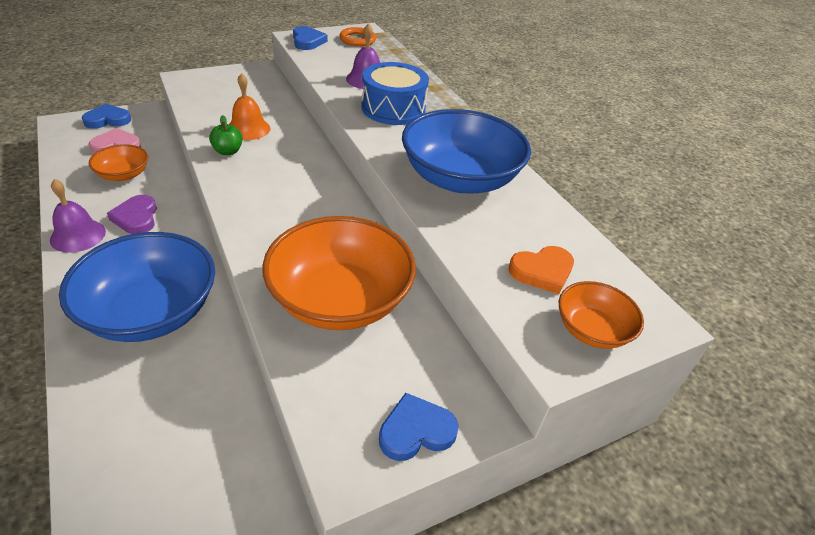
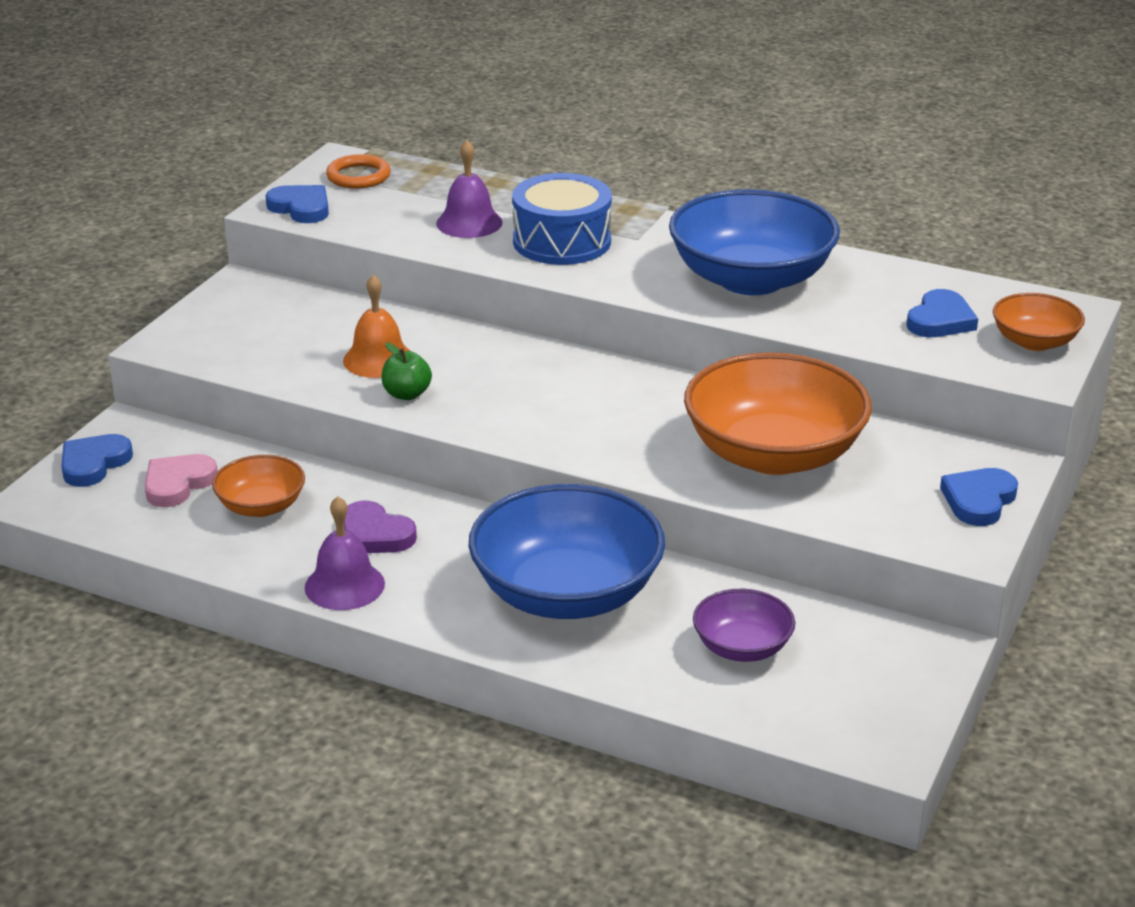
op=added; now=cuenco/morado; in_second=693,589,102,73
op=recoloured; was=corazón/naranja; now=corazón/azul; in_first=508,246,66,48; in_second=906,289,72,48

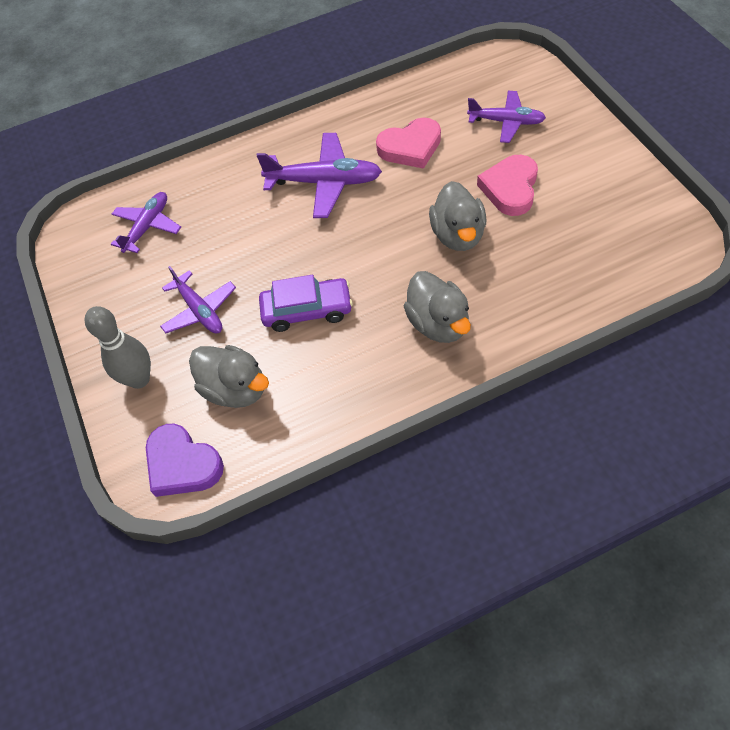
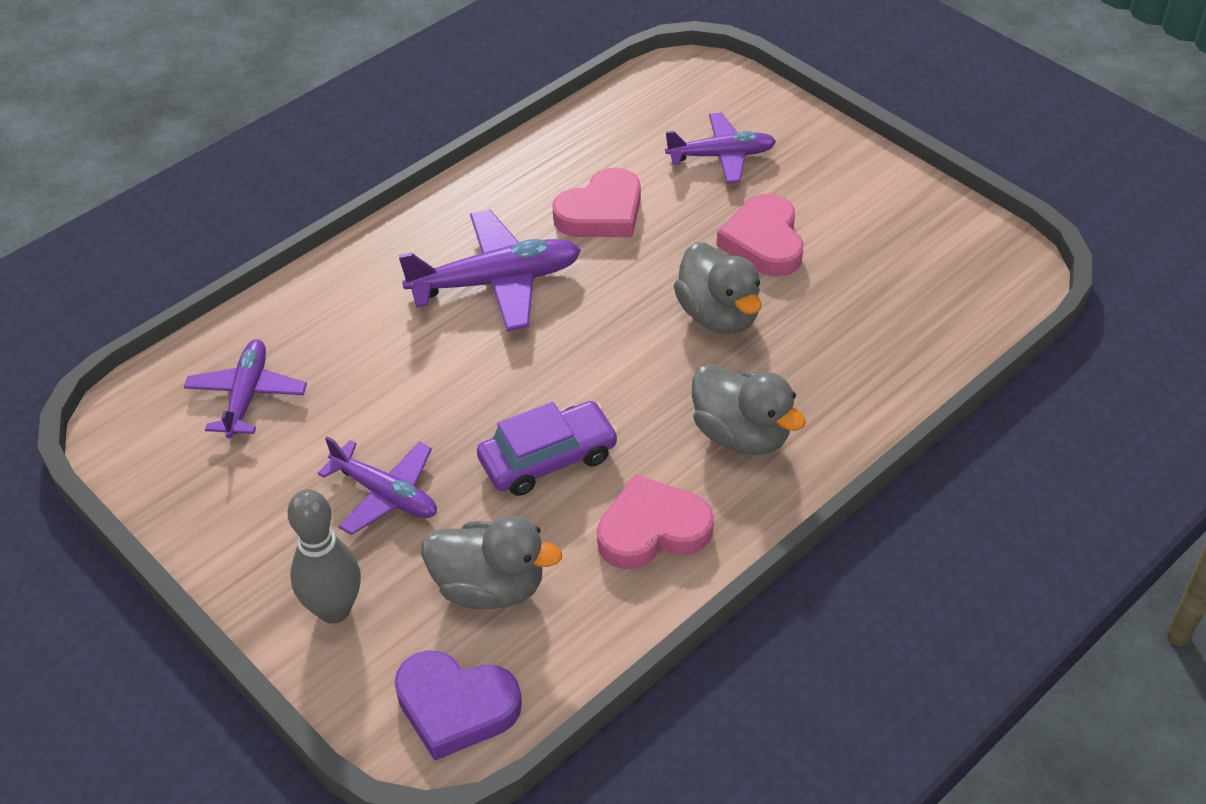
op=added; now=corazón/rosa; in_second=597,474,117,95

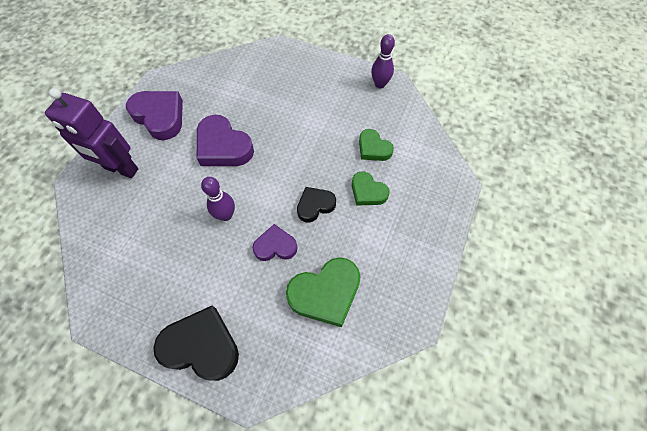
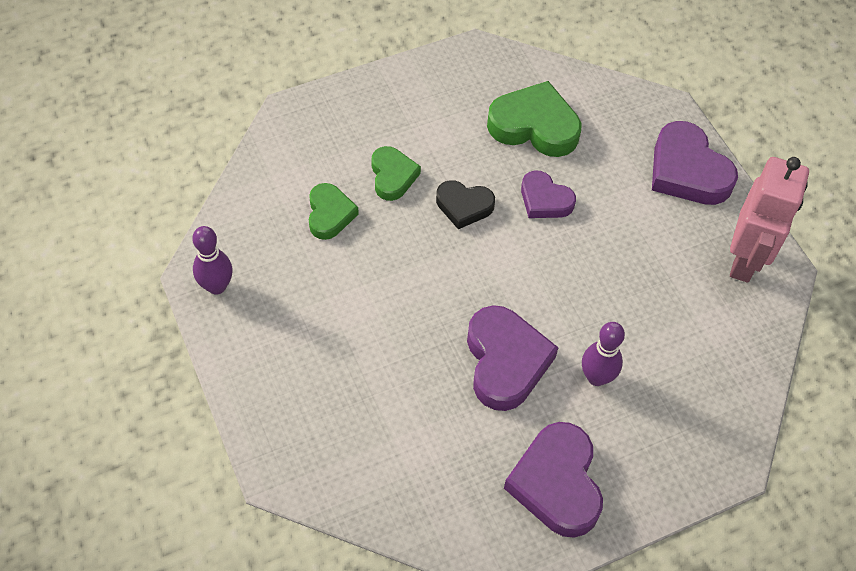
op=removed; was=robot/morado; in_first=45,88,93,90
op=added; now=robot/rosa; in_second=730,157,79,126
op=moved; was=bolo/morado; in_first=201,177,34,44; in_second=582,322,43,64
op=recoloured; was=corazón/negro; now=corazón/morado; in_first=153,306,86,75; in_second=652,121,86,84

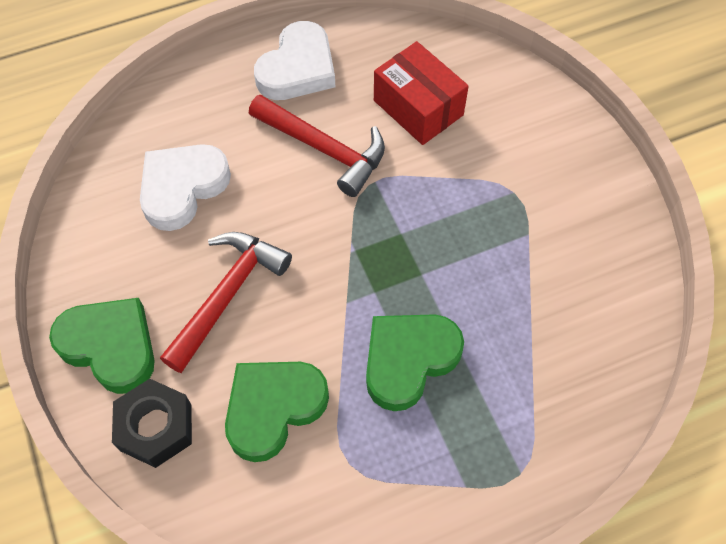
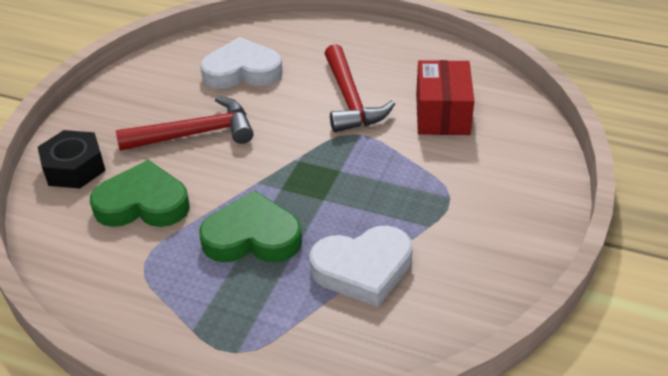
op=removed; was=corazón/verde; in_first=49,298,106,96
op=moved; was=corazón/blanco; in_first=254,21,81,79; in_second=310,226,103,81

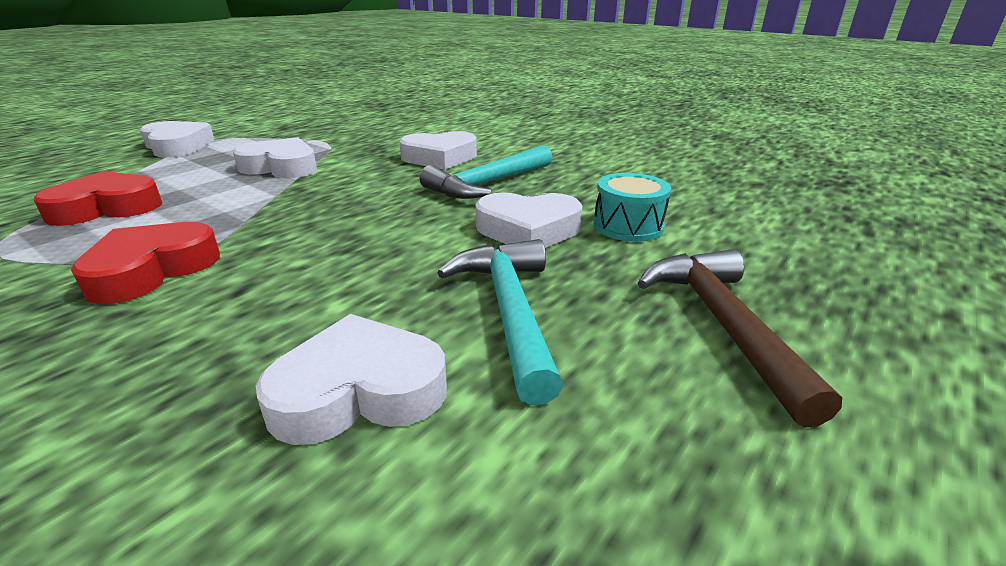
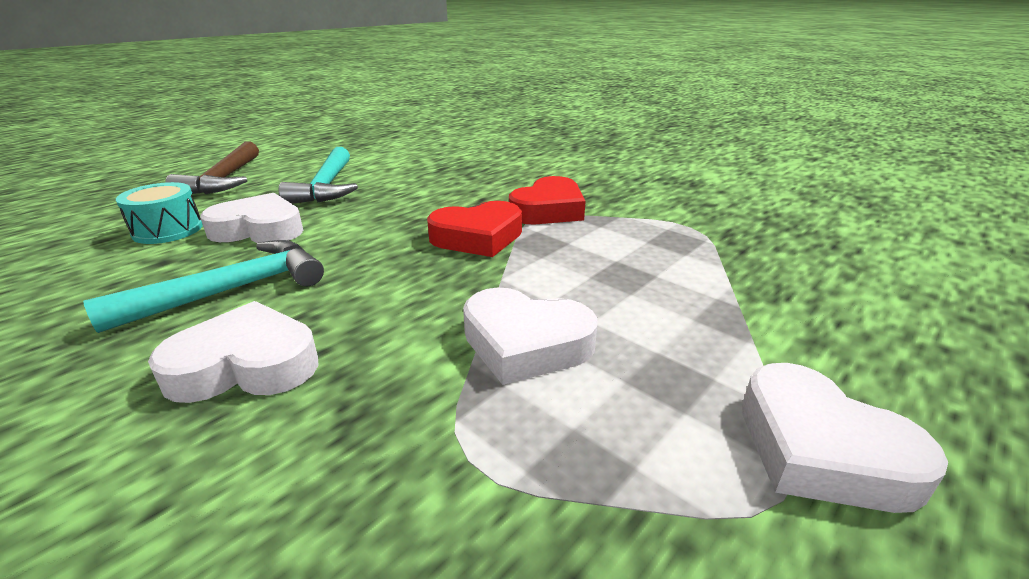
op=removed; was=corazón/blanco; in_first=256,314,191,131
op=moved; was=corazón/rojo; in_first=34,171,128,55; in_second=427,201,95,56

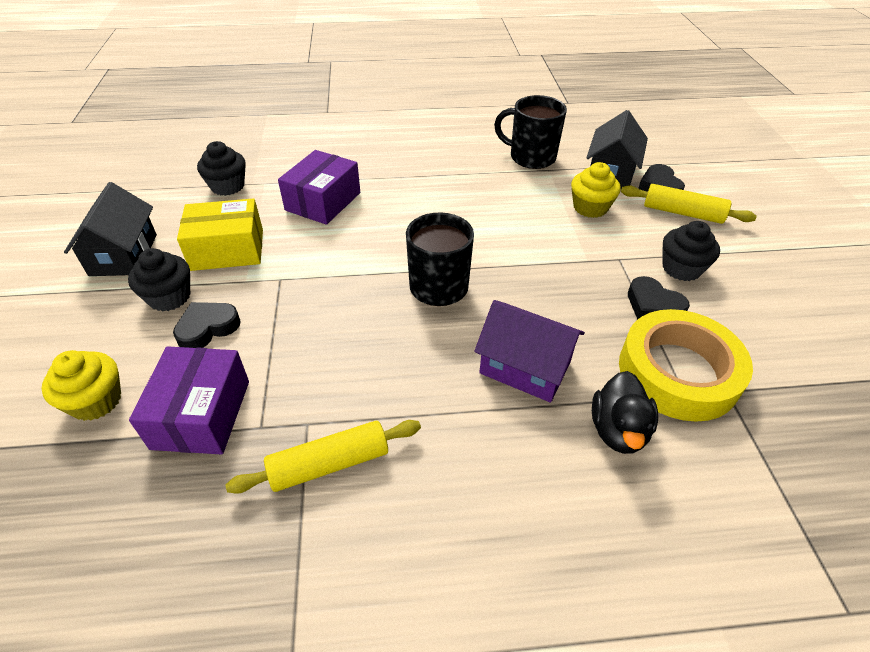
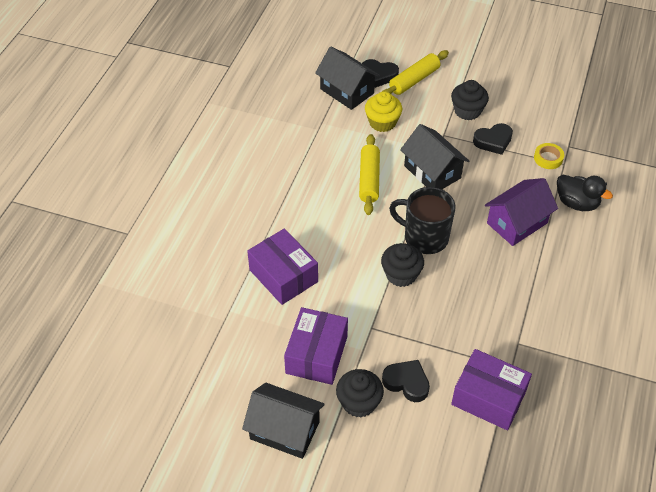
op=removed; was=magdalena/amarillo; in_first=42,350,79,71
op=removed; was=taza/negro; in_first=494,95,73,74
op=added; now=casa/negro; in_second=400,124,69,65
op=moved; was=magdalena/negro; in_first=197,141,49,55; in_second=381,243,43,44
op=moved; was=rodillo/amarillo; in_first=225,420,196,74; in_second=359,134,21,81
op=recoloured; was=caja/amarillo; now=caja/morado; in_first=177,198,86,73; in_second=284,307,64,78
op=turned; was=corazón/negro; in_first=173,302,68,46; in_second=382,360,48,42; clockwise=135
op=resized; was=cinta adhesiva/amarillo; in_first=619,309,134,113; in_second=534,143,30,26; ratio=0.4

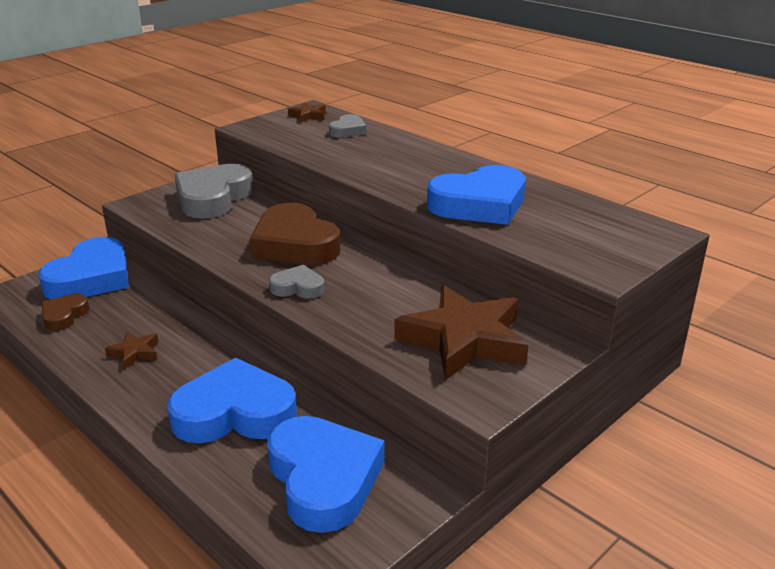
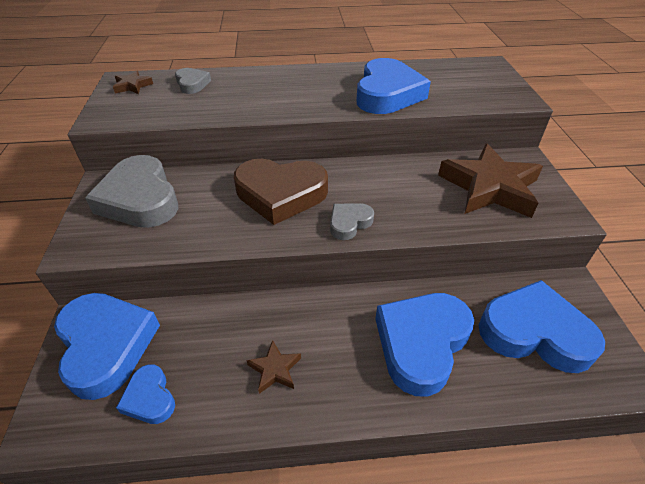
op=recoloured; was=corazón/marrón; now=corazón/azul; in_first=41,294,48,37; in_second=116,364,59,60

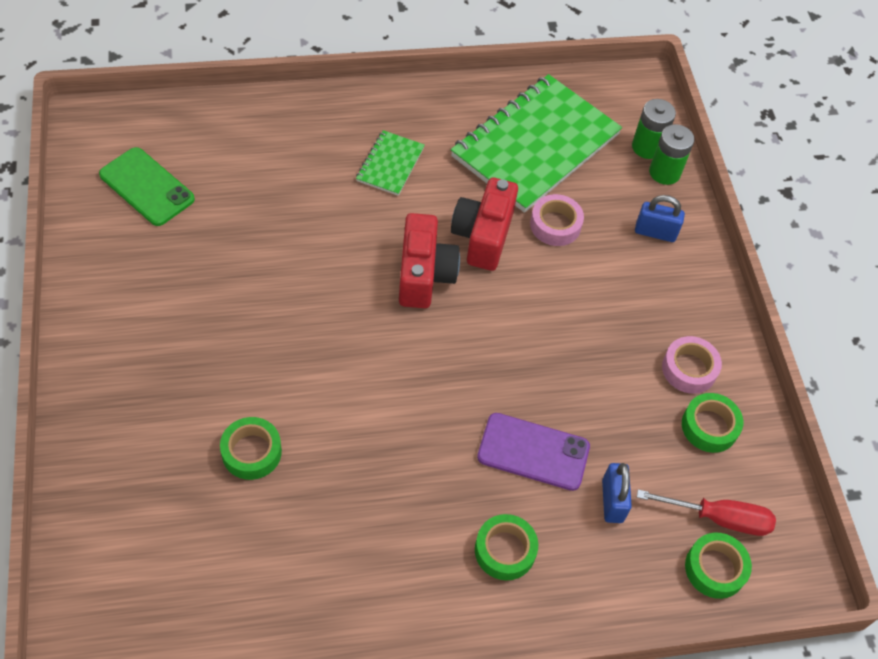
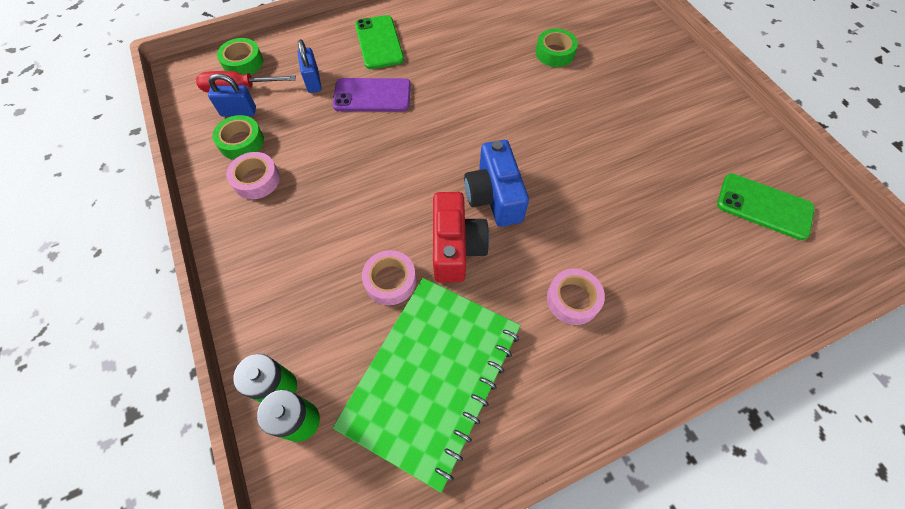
op=moved; was=candado/azul; in_first=635,195,50,47; in_second=208,73,48,44
op=replaced; was=cuaderno/verde; now=cinta adhesiva/rosa; in_first=356,130,69,66; in_second=547,268,58,57
op=replaced; was=cinta adhesiva/verde; now=móvil/verde; in_first=475,514,63,66; in_second=355,15,49,54
op=recoloured; was=cámara/rojo; now=cámara/azul; in_first=399,213,61,95; in_second=464,140,65,87

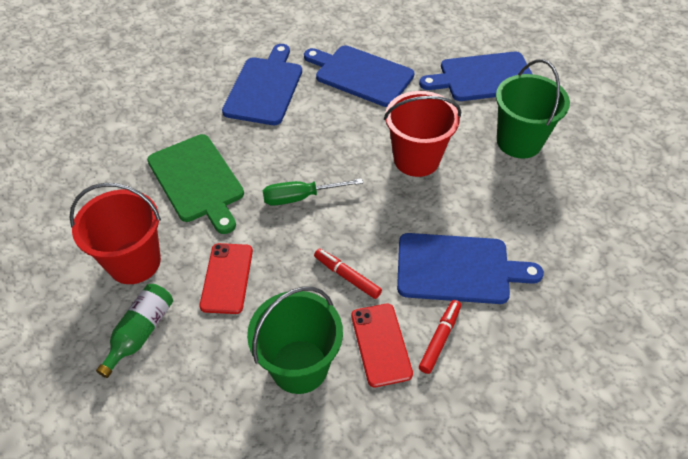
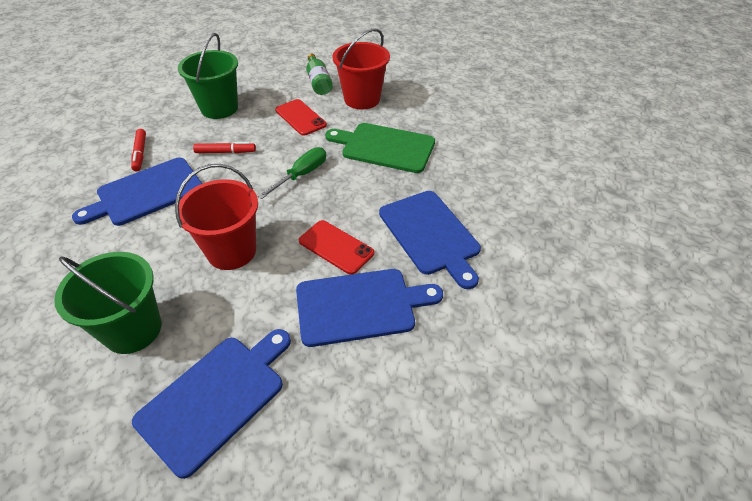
op=moved; was=móvil/rojo; in_first=351,304,62,83; in_second=299,220,75,55

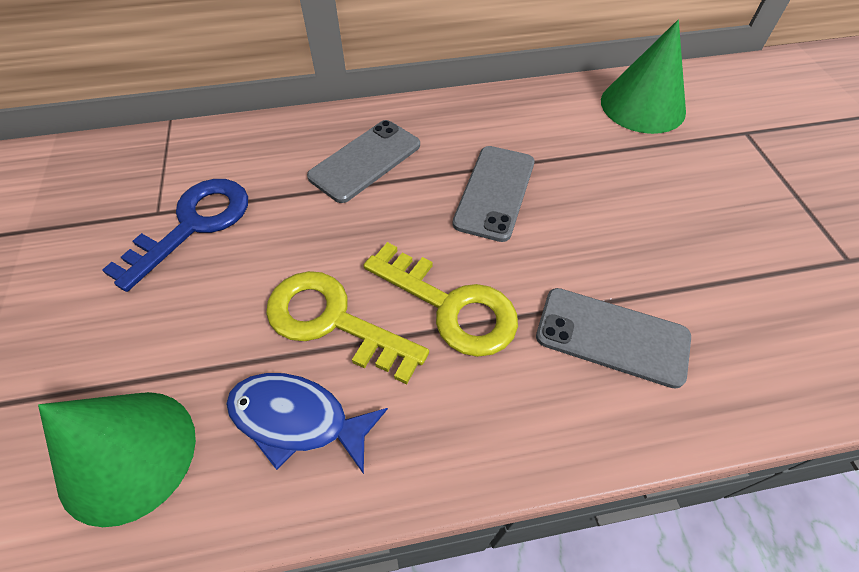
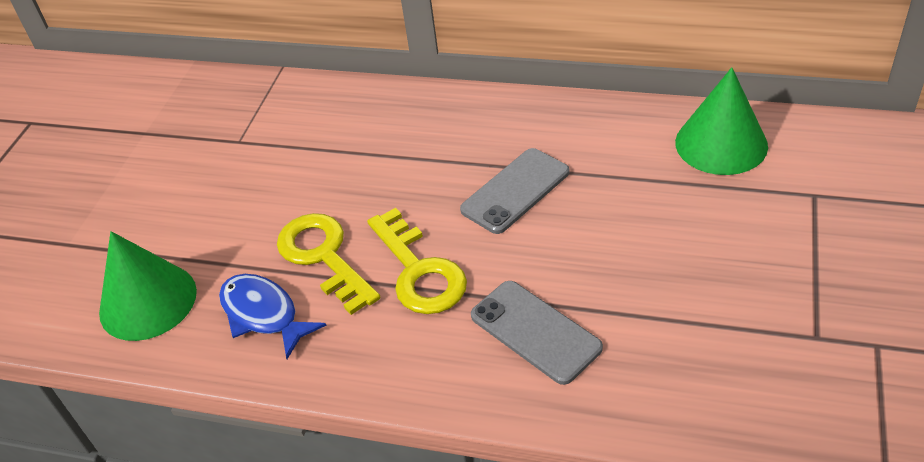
op=removed; was=llave/azul; in_first=102,179,146,113
op=removed; was=móvil/gris; in_first=307,120,113,83

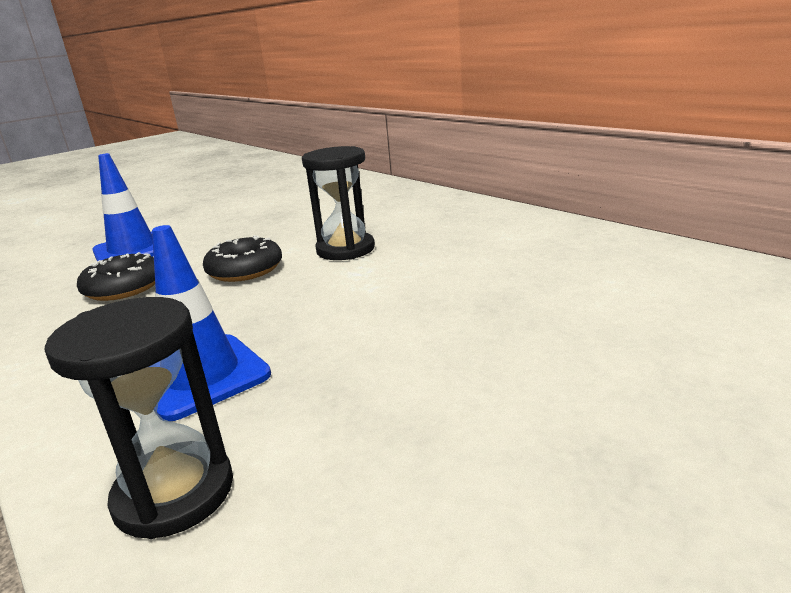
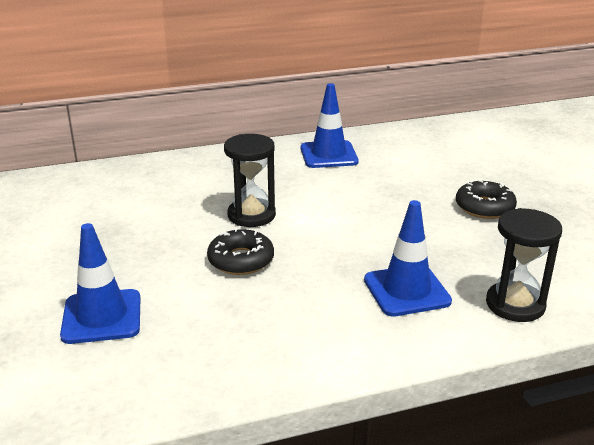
op=added; now=cono de tráfico/azul; in_second=301,83,58,85
op=moved; was=rosquilla/negro; in_first=77,252,78,49; in_second=456,180,61,39

